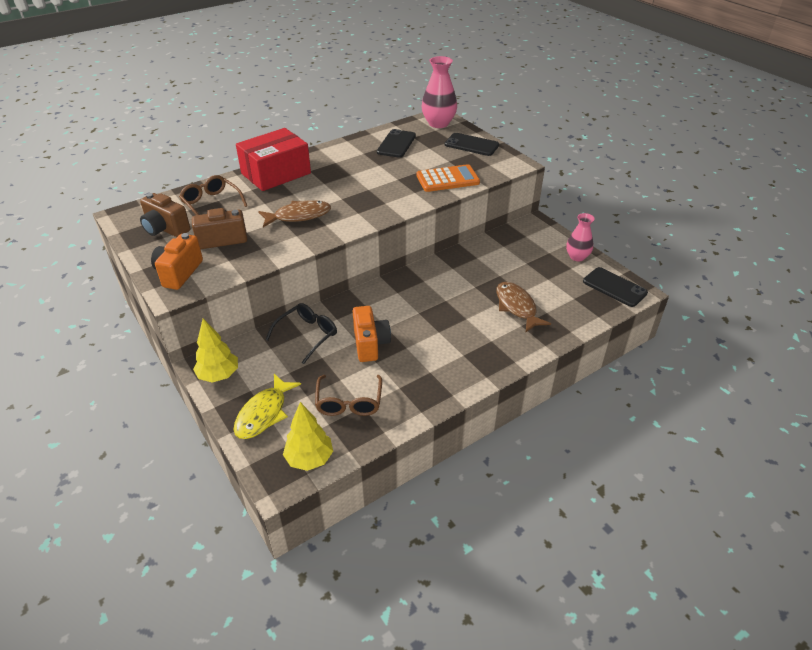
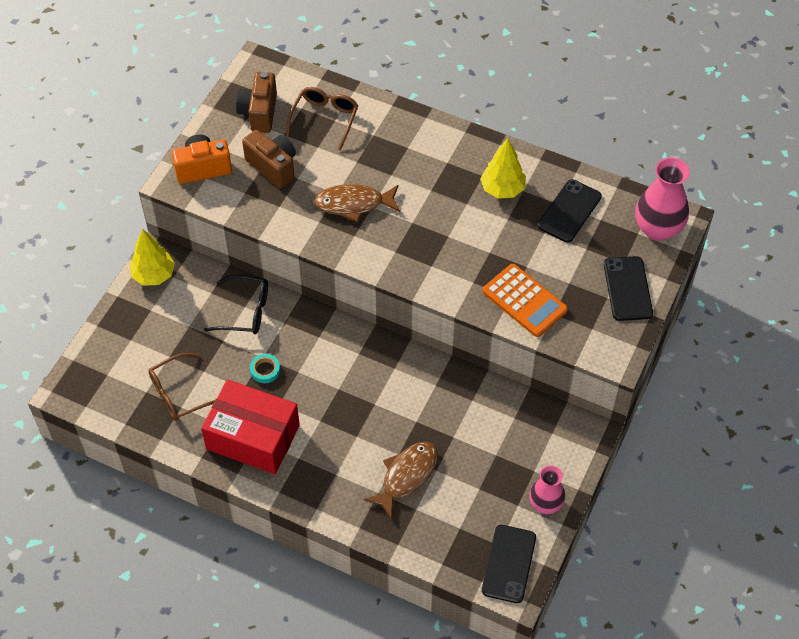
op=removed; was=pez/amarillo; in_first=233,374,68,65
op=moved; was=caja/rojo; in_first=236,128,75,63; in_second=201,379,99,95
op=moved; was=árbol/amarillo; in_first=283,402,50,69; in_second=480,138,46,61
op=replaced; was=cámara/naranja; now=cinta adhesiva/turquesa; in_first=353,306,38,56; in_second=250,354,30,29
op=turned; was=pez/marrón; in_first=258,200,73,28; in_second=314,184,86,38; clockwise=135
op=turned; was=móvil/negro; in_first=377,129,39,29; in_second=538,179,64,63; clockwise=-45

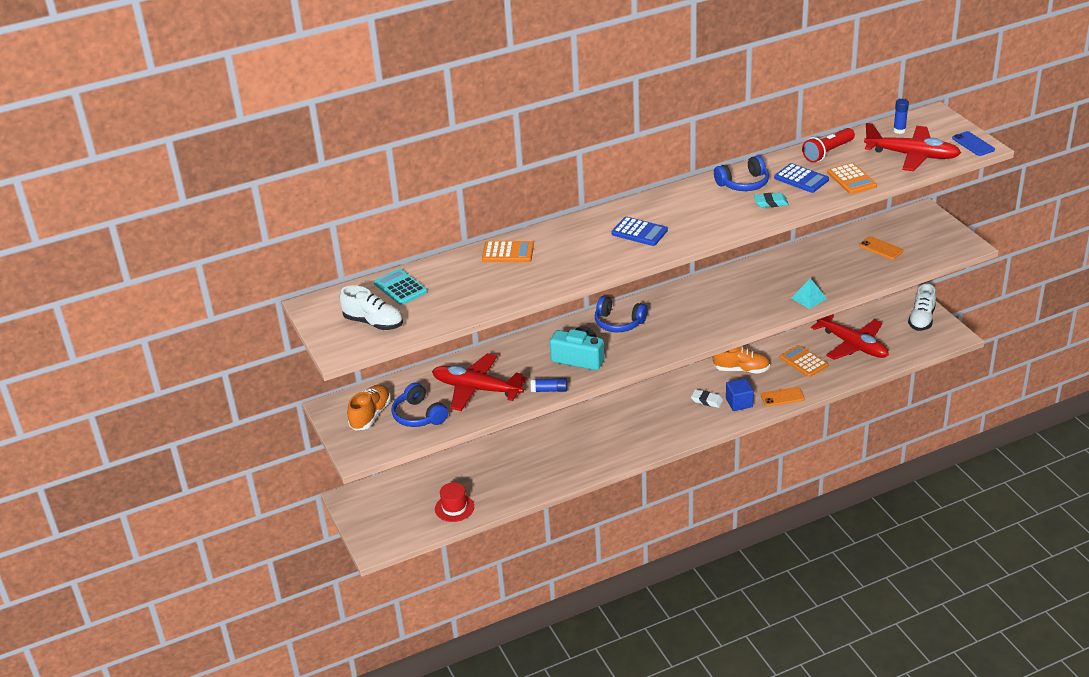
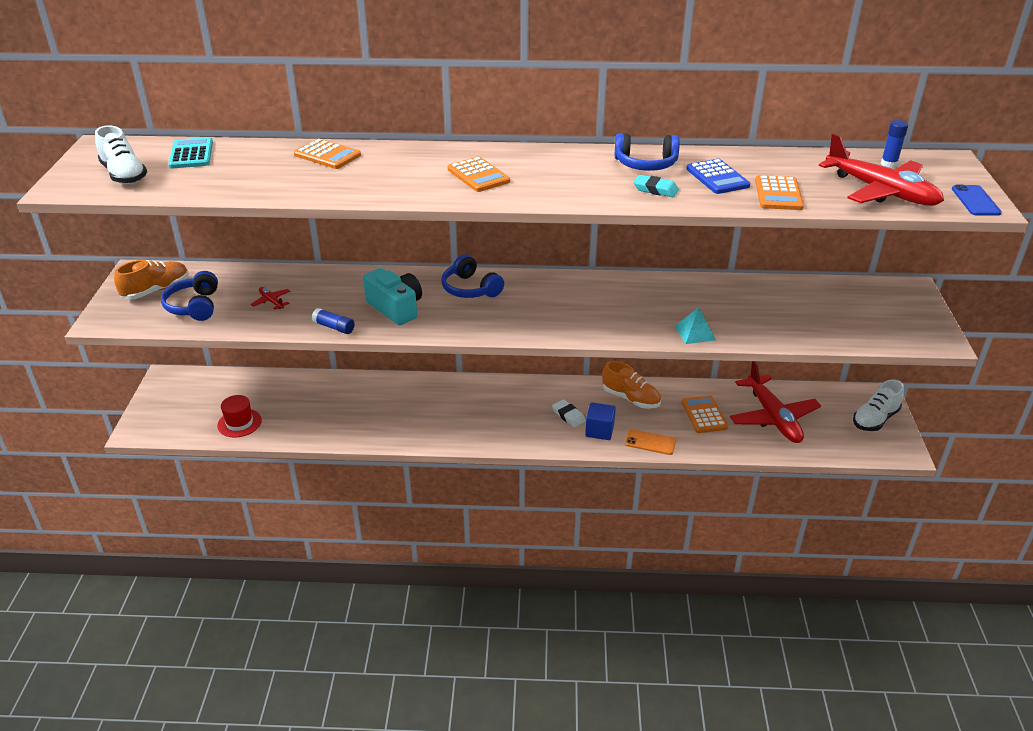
op=removed; was=lámpara de mano/rojo; in_first=802,128,53,35
op=removed; was=móvil/naranja; in_first=859,236,44,24
op=recoloured; was=calculadora/azul; now=calculadora/naranja; in_first=611,217,57,29; in_second=448,156,62,36
op=resized; was=avión/rojo; in_first=432,353,95,58; in_second=251,287,39,23; ratio=0.41

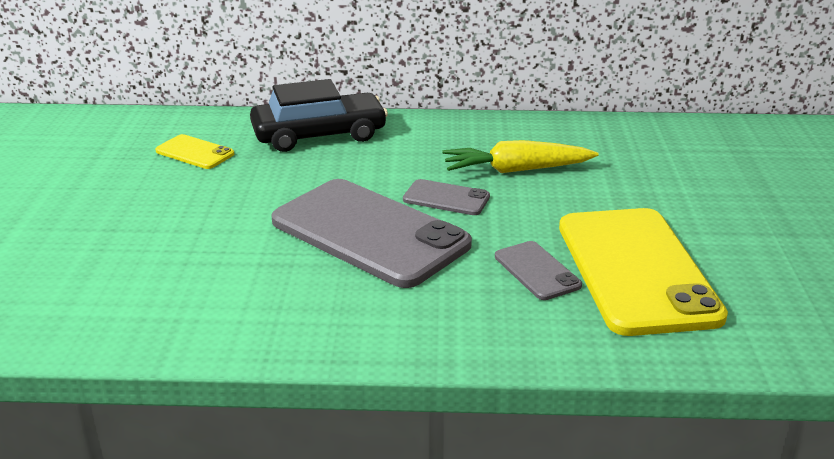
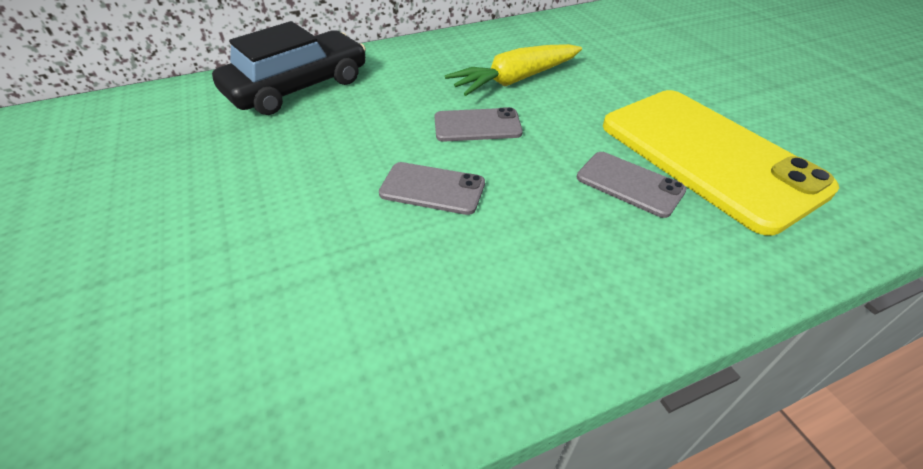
op=removed; was=móvil/amarillo; in_first=155,134,79,35
op=resized; was=móvil/gris; in_first=271,179,201,109; in_second=379,162,106,53; ratio=0.45

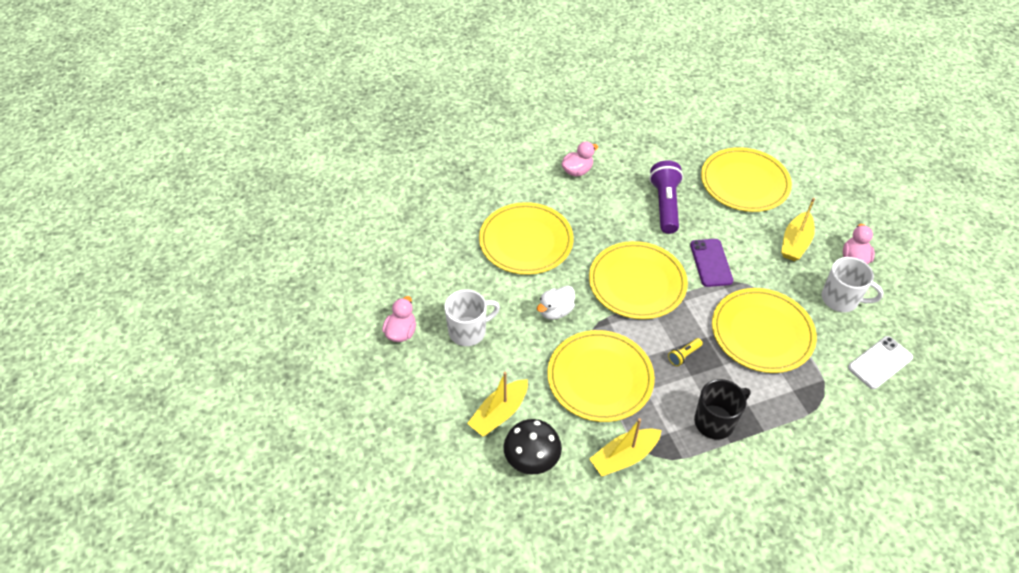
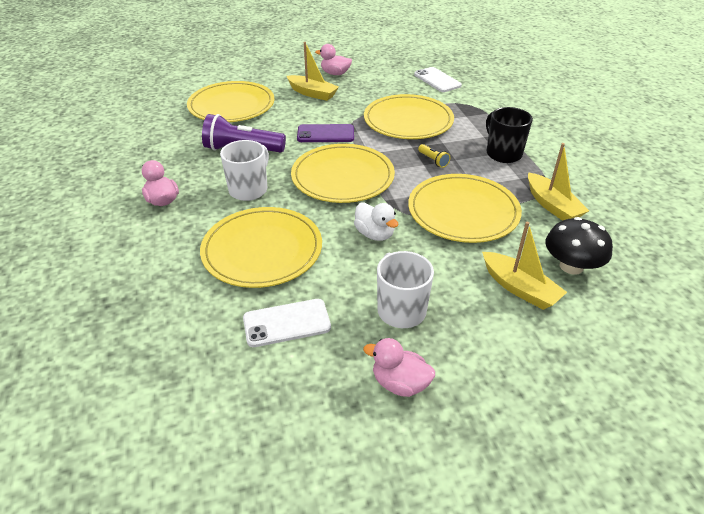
op=added; now=móvil/blanco; in_second=243,299,88,48
op=moved; was=taza/blanco; in_first=822,257,62,55; in_second=220,140,49,61

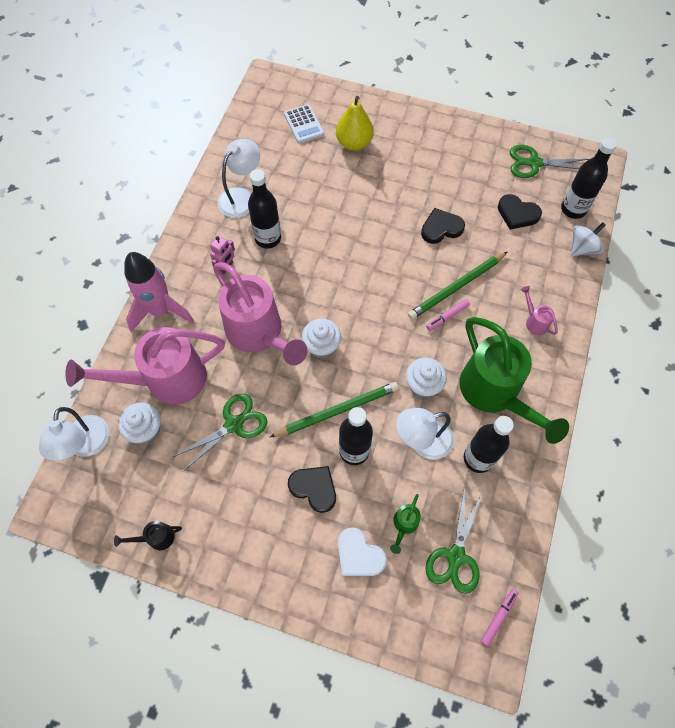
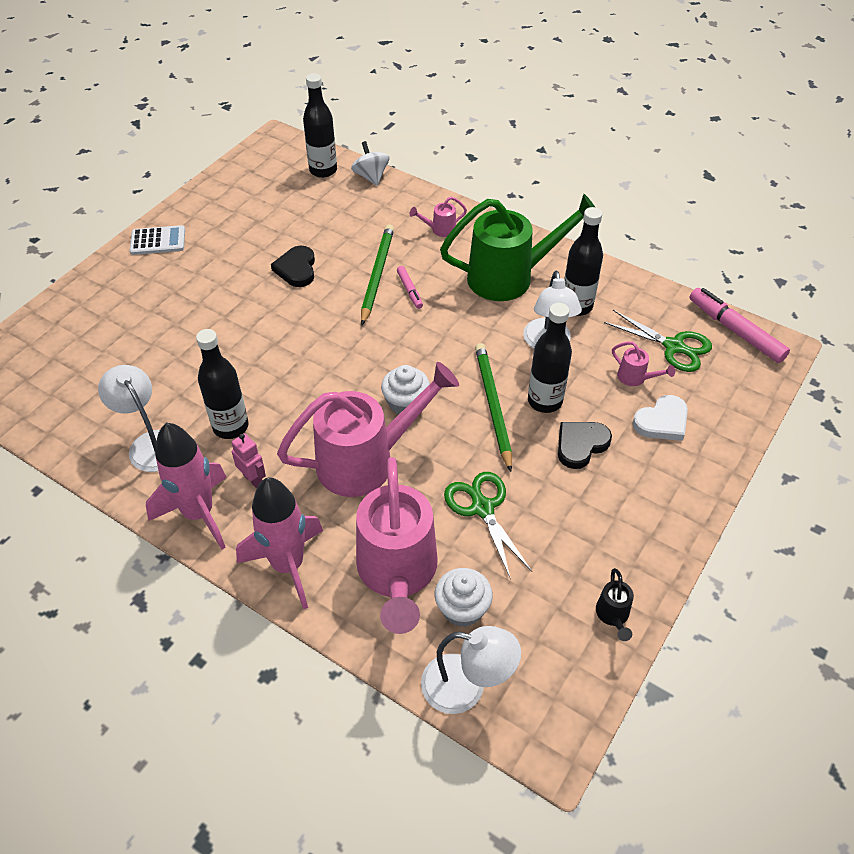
op=removed; was=pera/amarillo; in_first=336,96,38,55
op=removed; was=magdalena/blanco; in_first=406,358,41,40
op=removed; was=corazón/negro; in_first=498,194,44,36
op=removed; was=tijeras/verde; in_first=510,145,79,33
op=added; now=cohete/rosa; in_second=146,423,81,127
op=moved; was=calculadora/blanco; in_first=284,104,40,39; in_second=130,225,55,30
op=recoloured; was=regadera/verde; now=regadera/rosa; in_first=390,494,31,60; in_second=612,341,63,45
op=turned; was=lápiz/verde; in_first=408,252,99,68; in_second=361,224,33,101; clockwise=-150
op=resized; was=rotulador/rosa; in_first=481,589,38,58; in_second=689,288,101,75; ratio=1.89

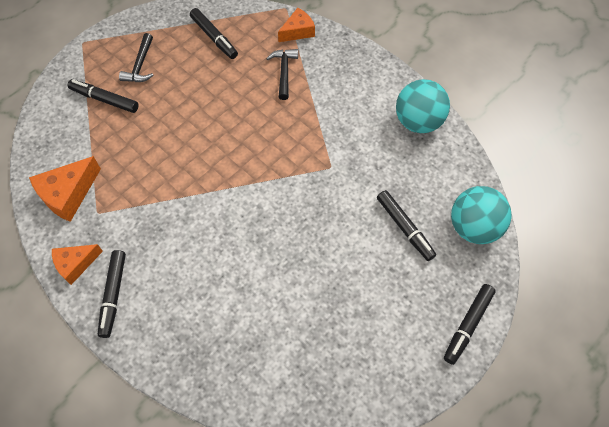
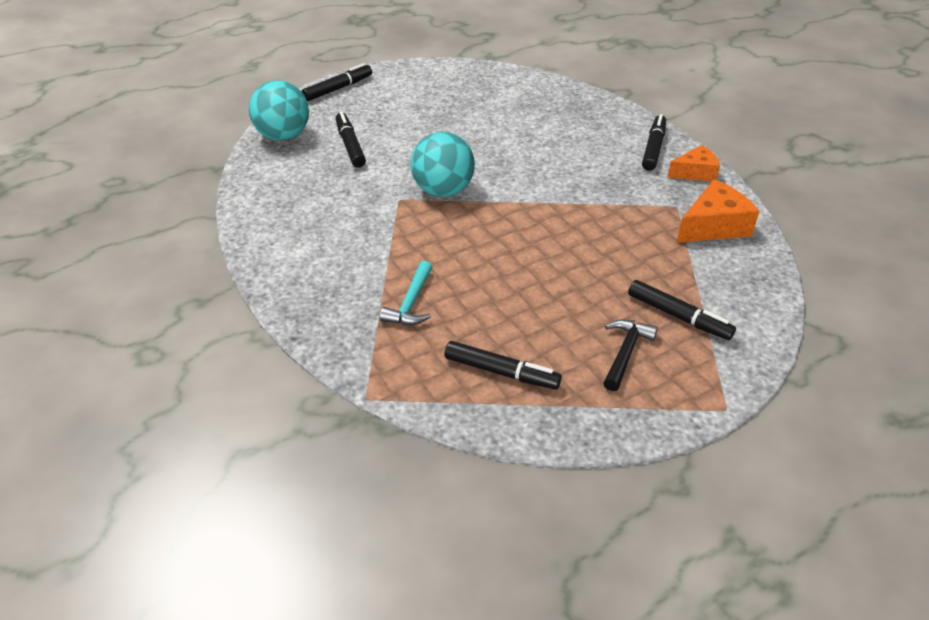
op=removed; was=queso/naranja; in_first=278,8,37,34
op=moved; was=pelota/turquesa; in_first=396,79,54,54; in_second=411,132,64,65
op=recoloured; was=martillo/negro; now=martillo/turquesa; in_first=266,49,32,51; in_second=380,261,52,64
op=turned; was=rotulador/negro; in_first=190,8,48,51; in_second=444,341,118,48; clockwise=135

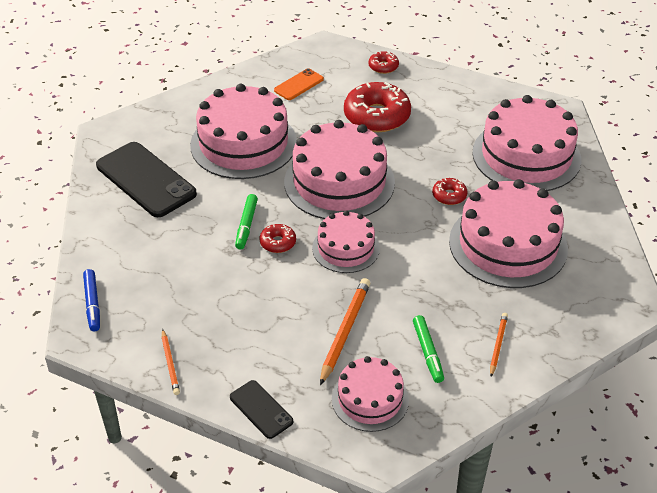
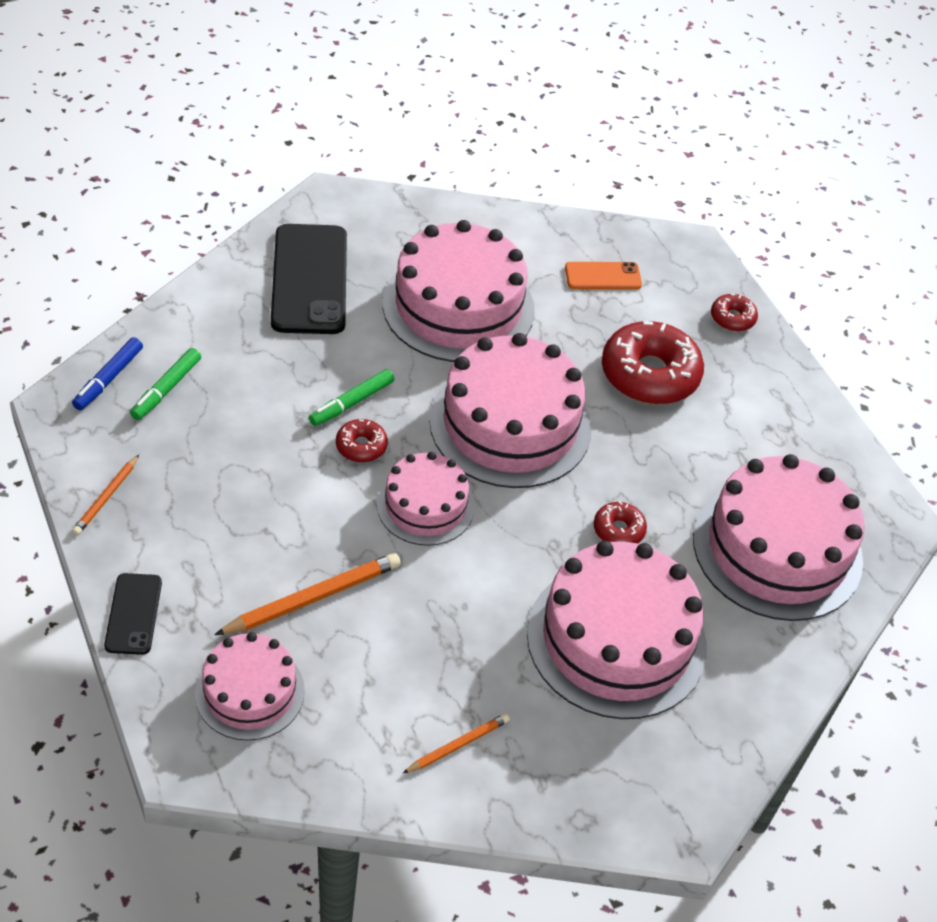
op=moved; was=rotulador/verde; in_first=413,315,31,68; in_second=130,348,71,72

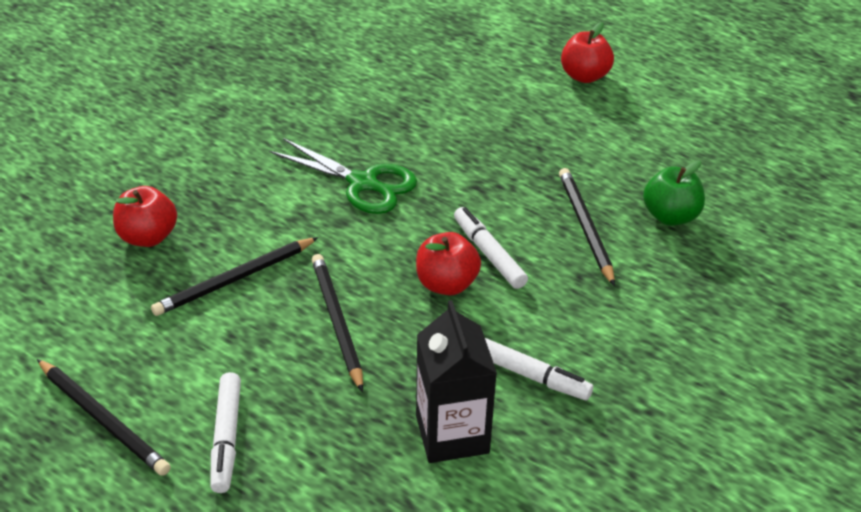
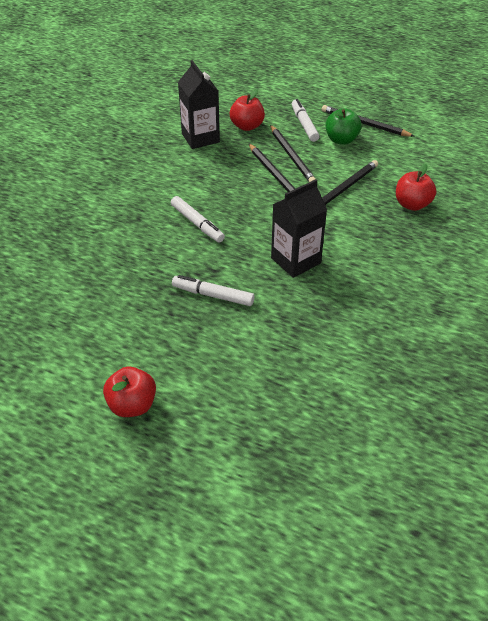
op=moved; was=manzana/rojo; in_first=416,232,65,63; in_second=230,89,35,42
op=moved; was=rotulador/blanco; in_first=485,338,108,62; in_second=172,275,82,31
op=moved; was=lápiz/negro; in_first=559,168,56,118; in_second=270,125,46,57
op=moved; was=manzana/verde; in_first=643,161,62,65; in_second=326,109,36,36
op=replaced; was=tijeras/verde; now=cartón de leche/negro; in_first=270,138,147,76; in_second=271,179,56,99

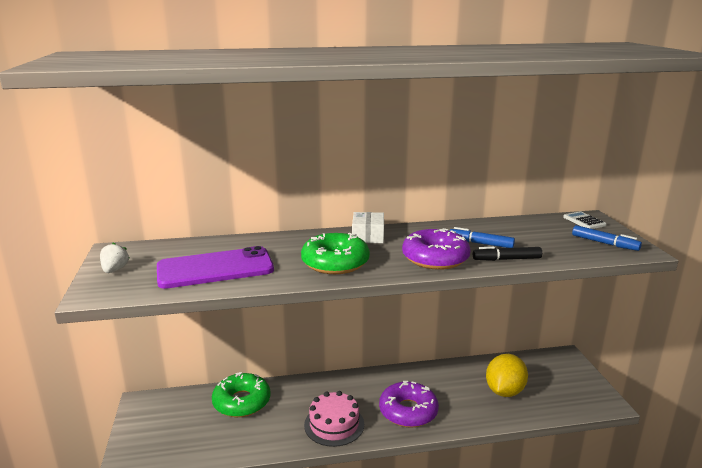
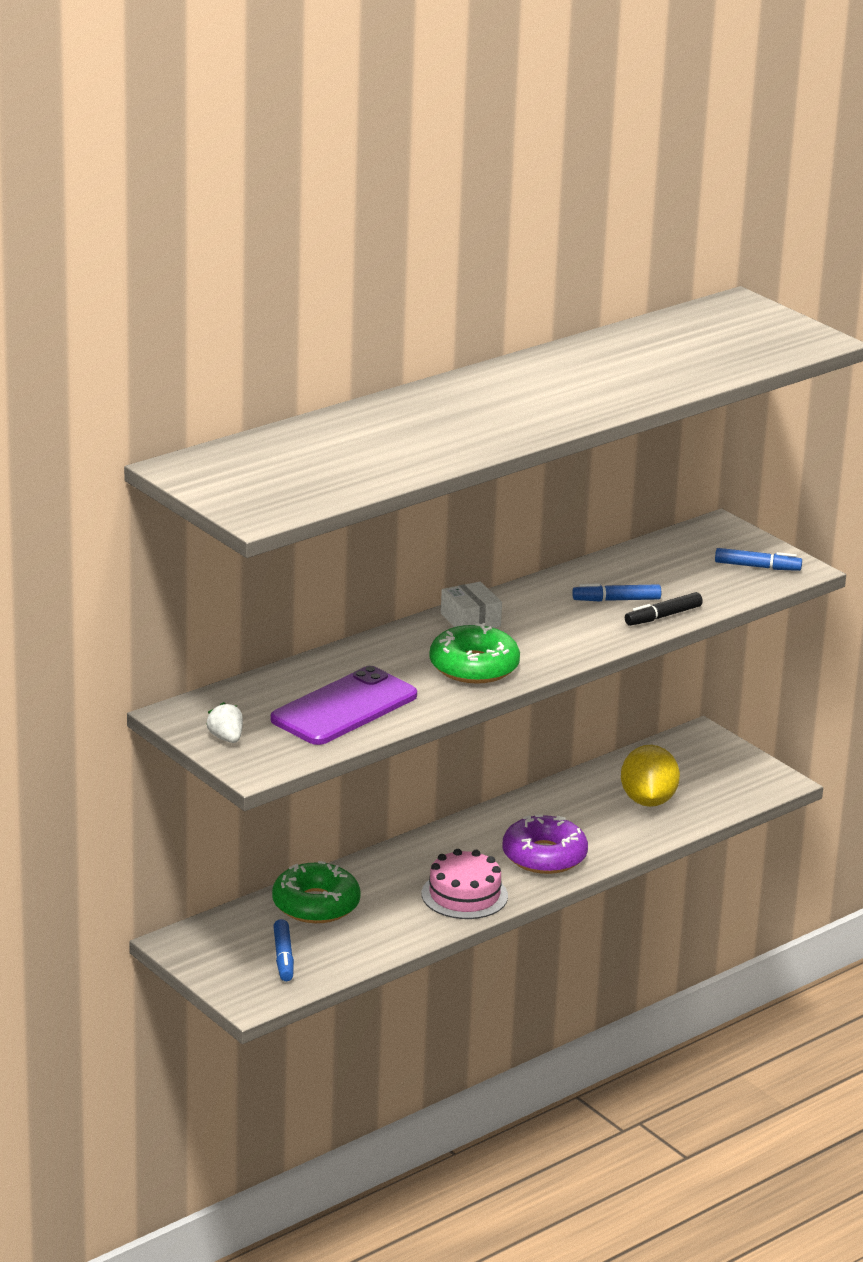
op=removed; was=rosquilla/morado; in_first=402,228,68,42
op=removed; was=calculadora/blanco; in_first=563,211,44,18
op=added; now=rotulador/azul; in_second=273,919,21,62

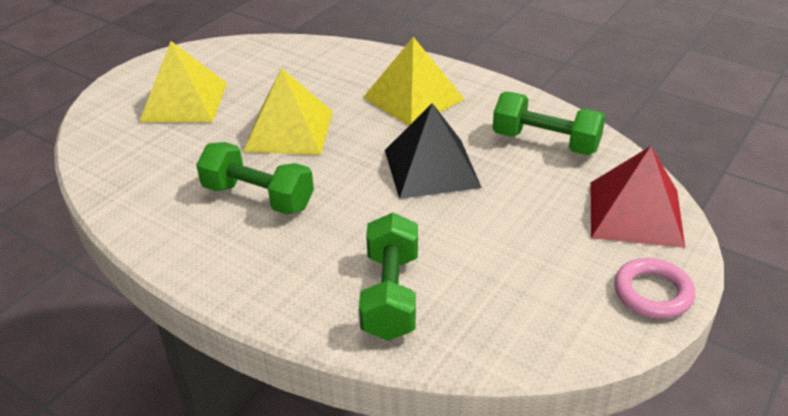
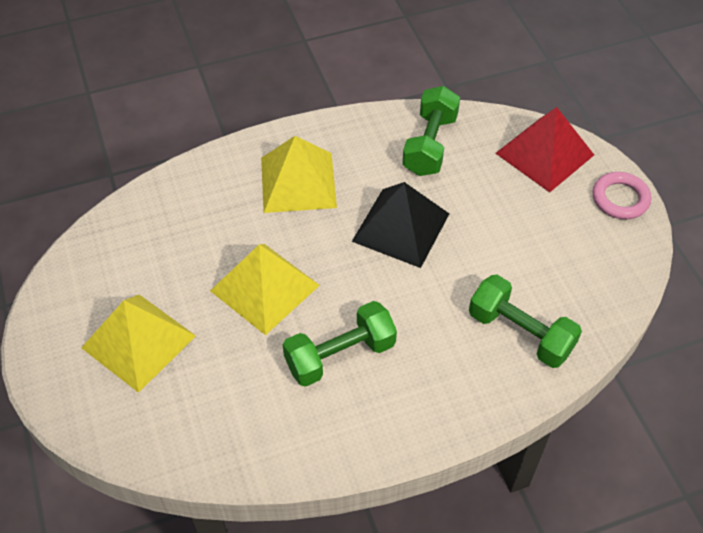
op=turned; was=mancuerna/verde; in_first=493,92,113,63; in_second=402,86,58,90; clockwise=-45

